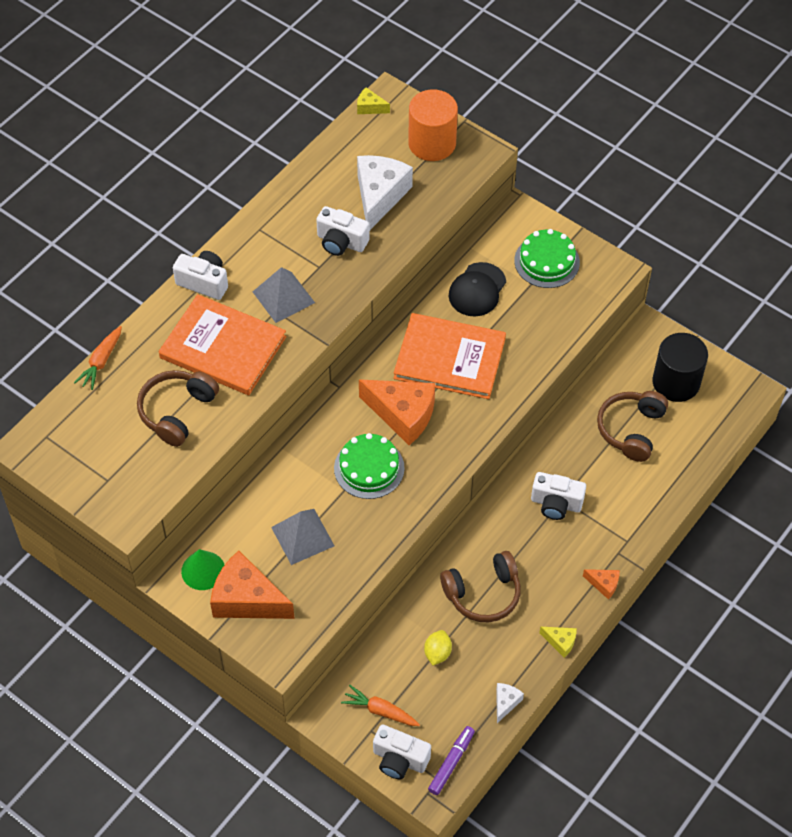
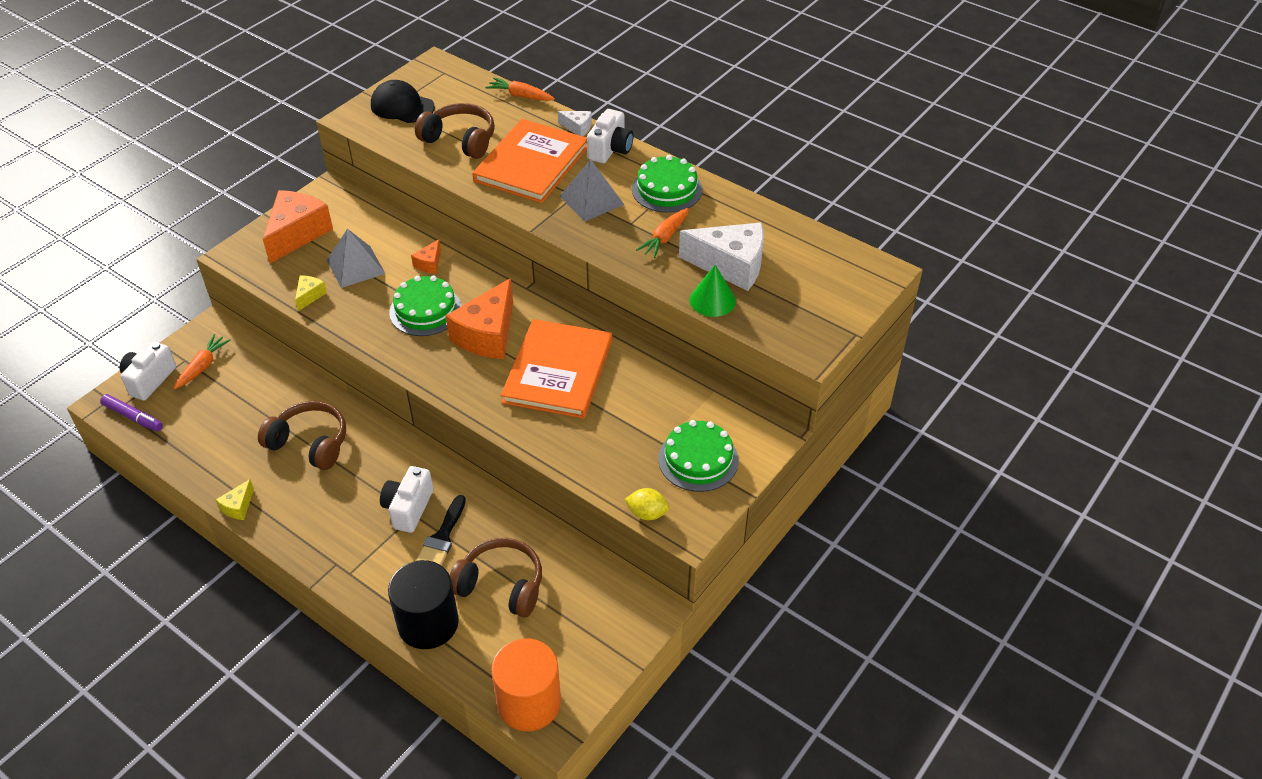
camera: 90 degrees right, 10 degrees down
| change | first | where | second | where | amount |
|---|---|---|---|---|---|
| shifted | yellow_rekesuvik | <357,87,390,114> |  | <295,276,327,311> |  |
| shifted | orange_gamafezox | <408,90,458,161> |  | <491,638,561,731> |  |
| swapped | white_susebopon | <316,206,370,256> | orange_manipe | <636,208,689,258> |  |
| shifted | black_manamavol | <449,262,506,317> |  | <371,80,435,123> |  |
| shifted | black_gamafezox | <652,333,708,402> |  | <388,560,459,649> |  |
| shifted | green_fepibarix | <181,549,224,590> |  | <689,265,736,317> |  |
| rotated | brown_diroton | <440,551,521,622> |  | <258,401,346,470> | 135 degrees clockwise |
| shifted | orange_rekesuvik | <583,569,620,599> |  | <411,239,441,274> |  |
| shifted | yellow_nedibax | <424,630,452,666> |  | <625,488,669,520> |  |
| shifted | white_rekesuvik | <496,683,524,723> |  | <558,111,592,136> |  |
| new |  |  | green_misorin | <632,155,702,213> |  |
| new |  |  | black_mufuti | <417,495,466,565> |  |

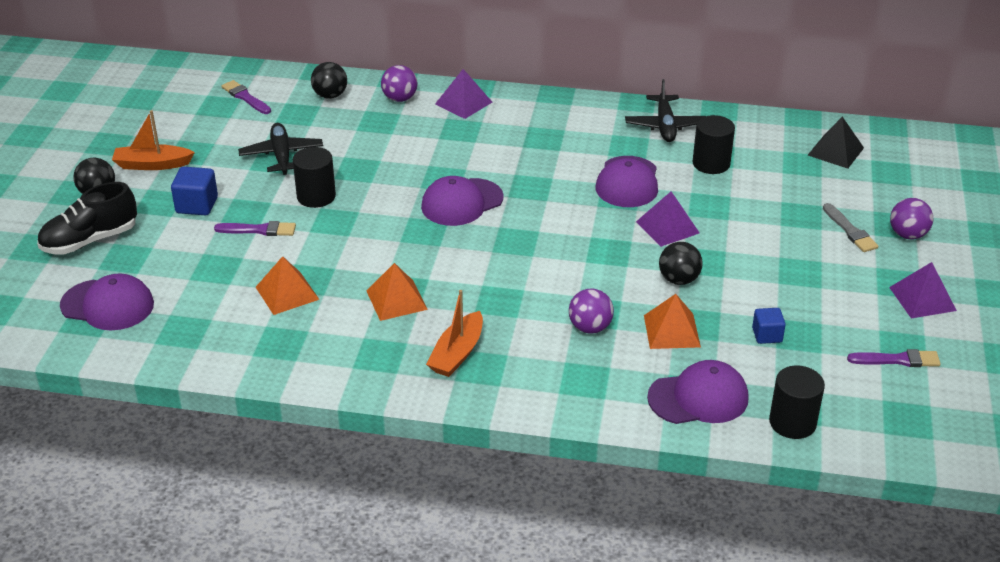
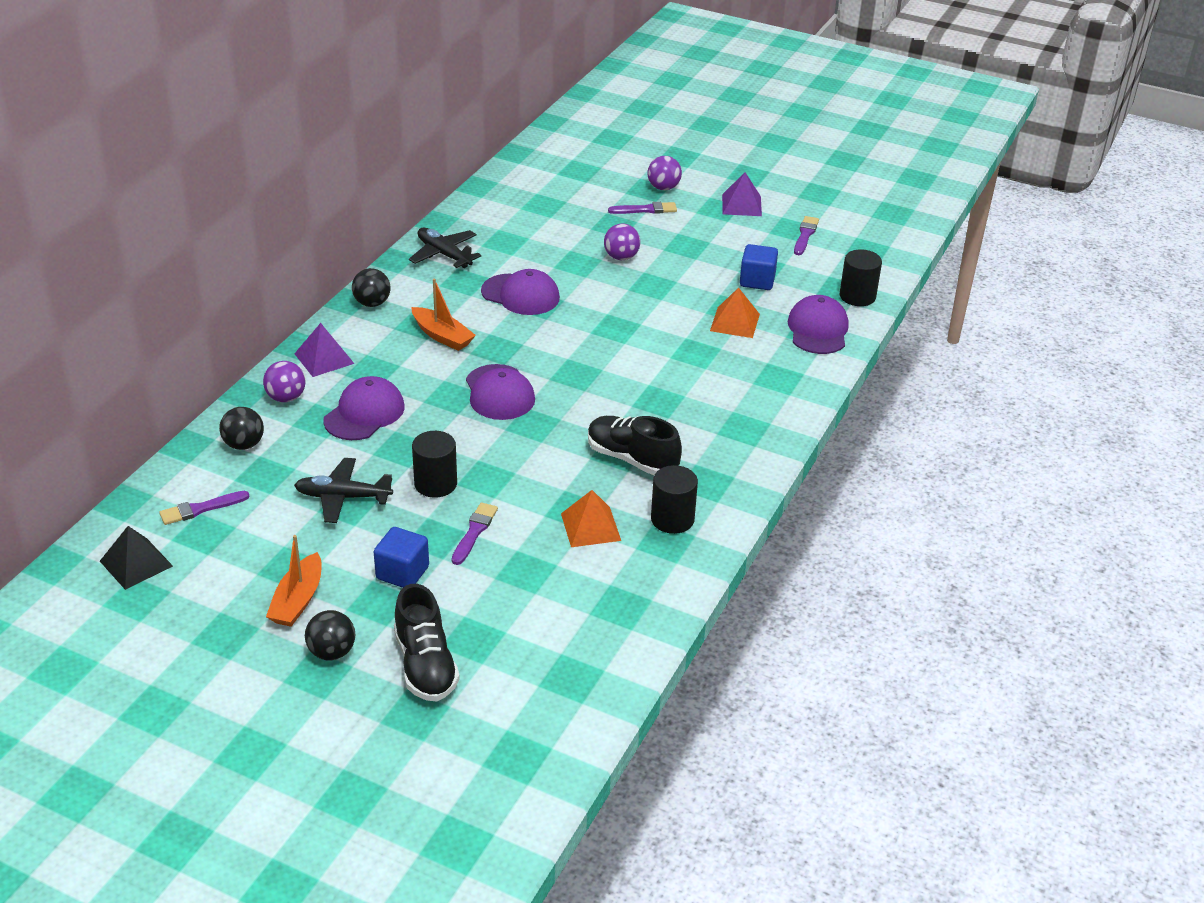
camera: 75 degrees left, 0 degrees up
| change | first | where | second | where | amount |
|---|---|---|---|---|---|
| rotated | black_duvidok | <625,79,705,142> |  | <409,228,481,268> | 150 degrees counterclockwise |
| shifted | black_gamafezox | <692,115,735,174> |  | <651,465,698,534> |  |
| shifted | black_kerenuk | <808,116,864,169> |  | <100,526,173,590> |  |
| gone | purple_kerenuk | <636,191,699,247> |  |  |  |
| repainted | grey_mufuti | <823,203,878,252> | purple_mufuti | <608,202,677,214> |  |
| shifted | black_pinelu | <659,242,703,285> |  | <352,268,390,307> |  |
| swapped | orange_kerenuk | <367,263,428,321> | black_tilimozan | <588,416,682,475> |  |
| shifted | purple_manamavol | <60,273,154,330> |  | <323,376,405,440> |  |
| shifted | purple_pinelu | <569,289,614,334> |  | <604,224,640,260> |  |
| shifted | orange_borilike | <426,290,483,377> |  | <411,279,476,351> |  |
| scaled | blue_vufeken | <752,308,786,344> |  | <740,244,778,290> | x1.51 |

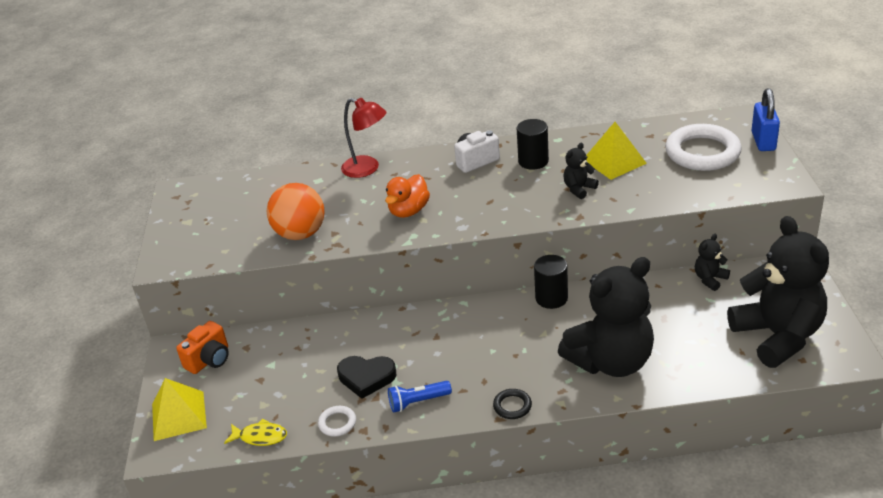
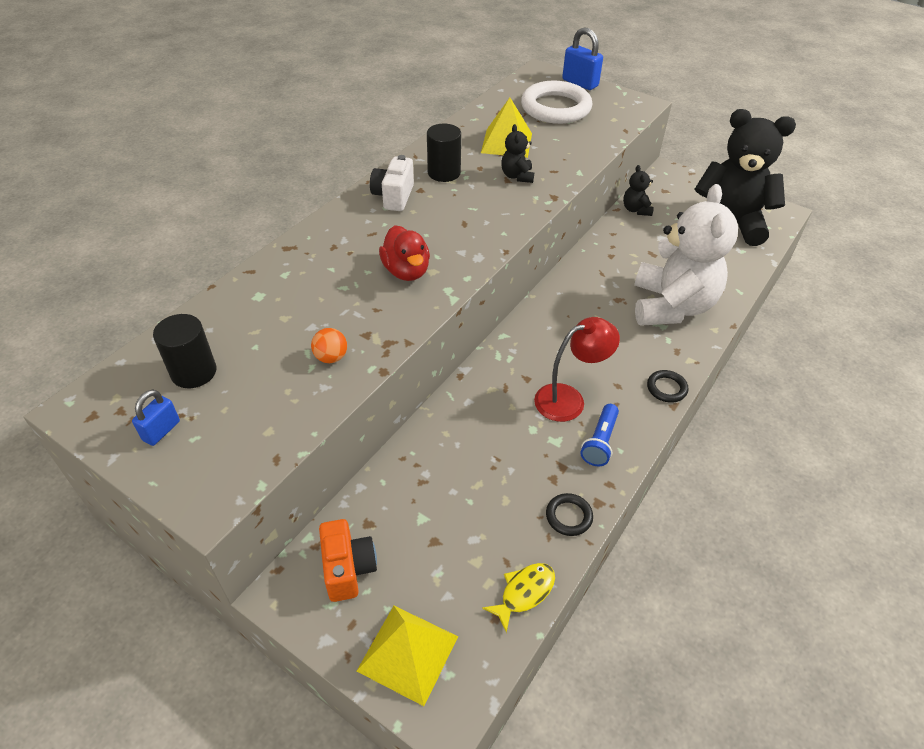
camera: 55 degrees left, 10 degrees up
| change | first | where | second | where | amount |
|---|---|---|---|---|---|
| shifted | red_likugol | <341,98,386,178> |  | <534,317,620,422> |  |
| repainted | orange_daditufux | <385,174,430,218> | red_daditufux | <379,225,430,281> |  |
| scaled | orange_pinelu | <267,183,325,240> |  | <311,328,347,363> | x0.46 |
| shifted | black_gamafezox | <534,255,568,309> |  | <153,314,216,388> |  |
| repainted | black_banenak | <558,257,654,377> | white_banenak | <634,184,738,326> |  |
| gone | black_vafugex | <337,356,396,399> |  |  |  |
| repainted | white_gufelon | <318,406,356,437> | black_gufelon | <546,493,593,536> |  |
| new |  |  | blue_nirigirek | <132,390,180,446> |  |

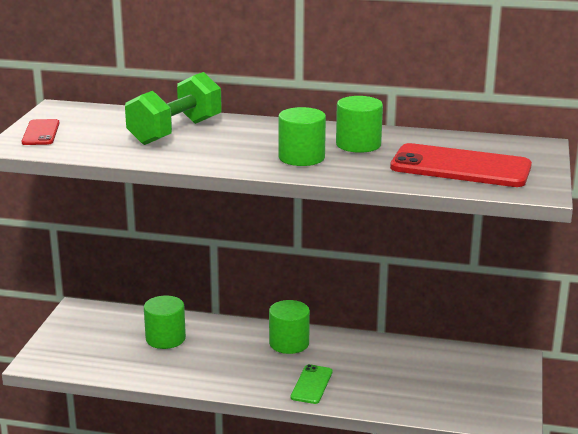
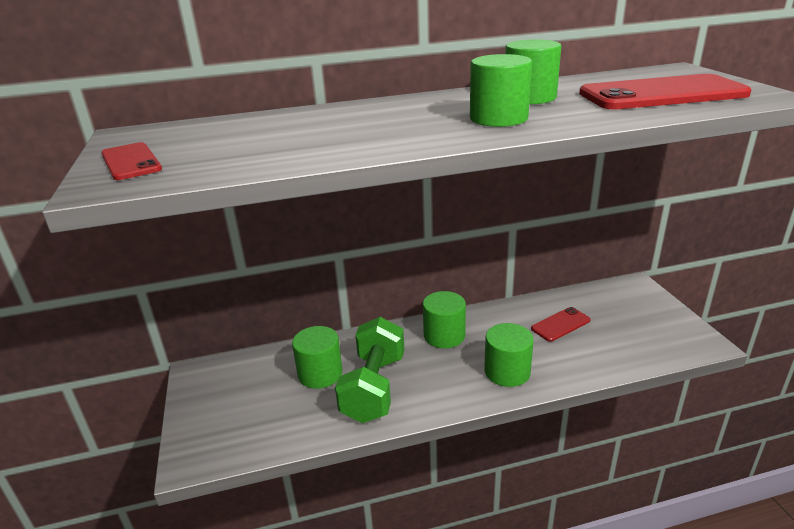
camera: 25 degrees left, 5 degrees up
| change | first | where | second | where | amount |
|---|---|---|---|---|---|
| shifted | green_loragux | <125,72,222,145> |  | <335,317,404,423> |  |
| swapped | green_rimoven | <291,364,332,404> | green_gamafezox | <484,323,534,387> |  |
| new |  |  | red_rimoven | <531,307,590,342> |  |

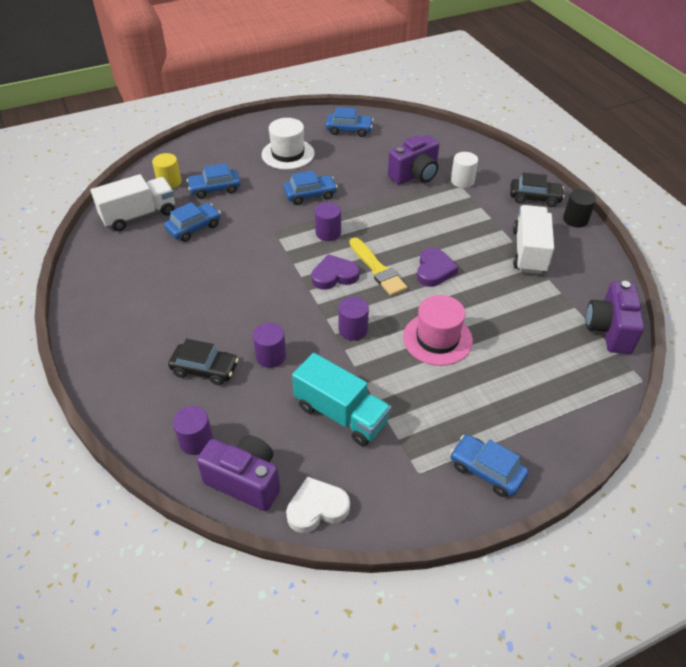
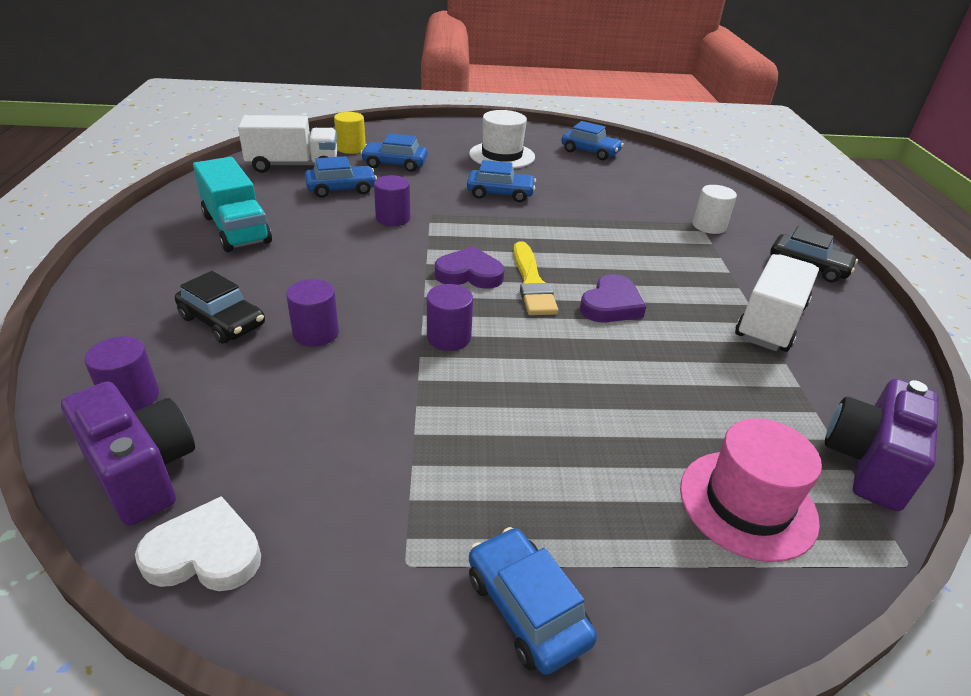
camera: 20 degrees right, 10 degrees down
| change | first | where | second | where | amount |
|---|---|---|---|---|---|
| gone | purple_susebopon | <388,135,439,185> |  |  |  |
| gone | black_gamafezox | <563,189,596,227> |  |  |  |
| shifted | purple_gamafezox | <315,202,341,241> |  | <374,175,410,226> |  |
| shifted | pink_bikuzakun | <403,295,473,366> |  | <680,418,822,562> |  |
| shifted | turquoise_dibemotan | <292,353,391,446> |  | <193,157,272,252> |  |

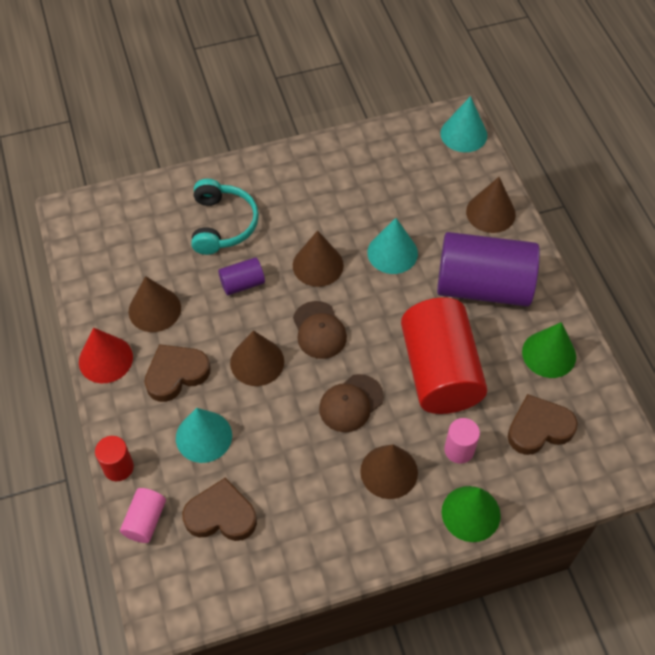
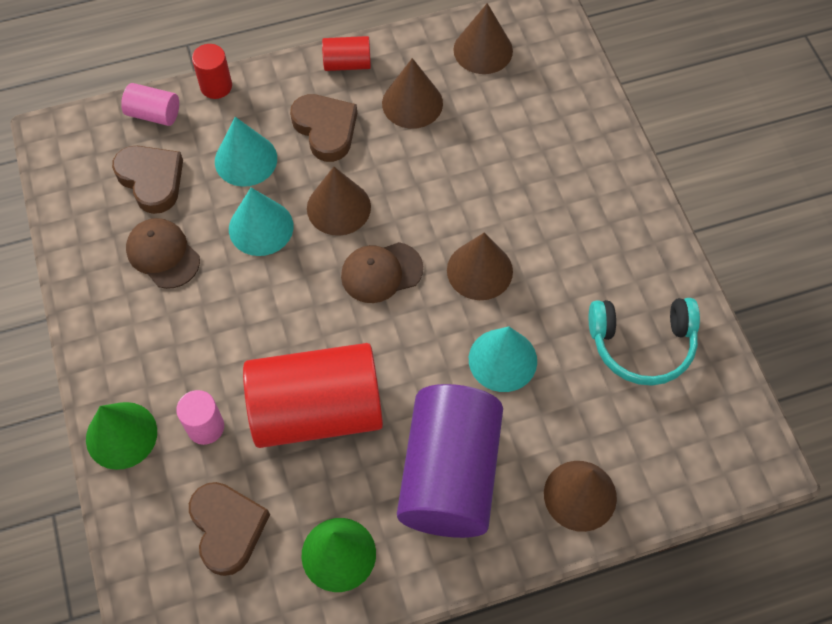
camera: 90 degrees right, 5 degrees up
| change | first | where | second | where | amount |
|---|---|---|---|---|---|
| shifted | turquoise_fepibarix | <440,96,487,152> |  | <229,188,294,256> |  |
| shifted | turquoise_diroton | <191,179,259,255> |  | <589,298,700,386> |  |
| gone | purple_gamafezox | <218,257,265,295> |  |  |  |
| swapped | red_fepibarix | <79,328,133,383> | red_gamafezox | <322,36,371,71> |  |
| shifted | brown_manamavol | <319,374,384,432> |  | <126,218,200,289> |  |
| shifted | brown_fepibarix | <360,444,418,499> |  | <453,3,513,74> |  |
| rotated | brown_vafugex | <182,478,257,541> |  | <112,146,183,214> | 45 degrees counterclockwise |

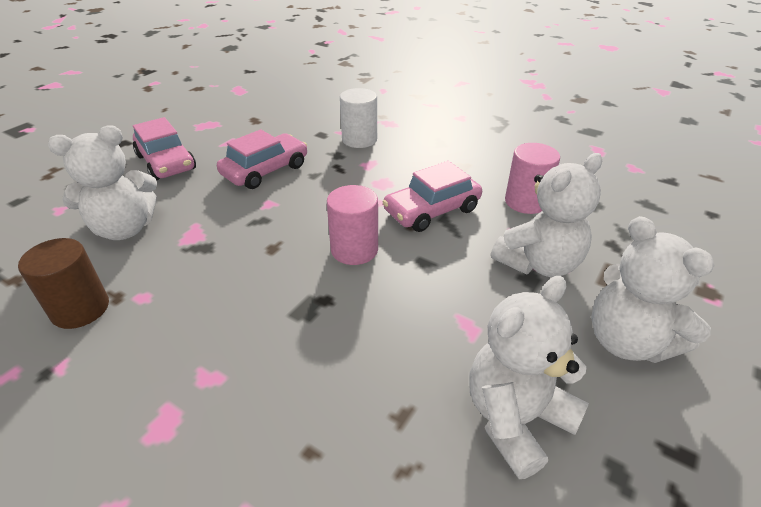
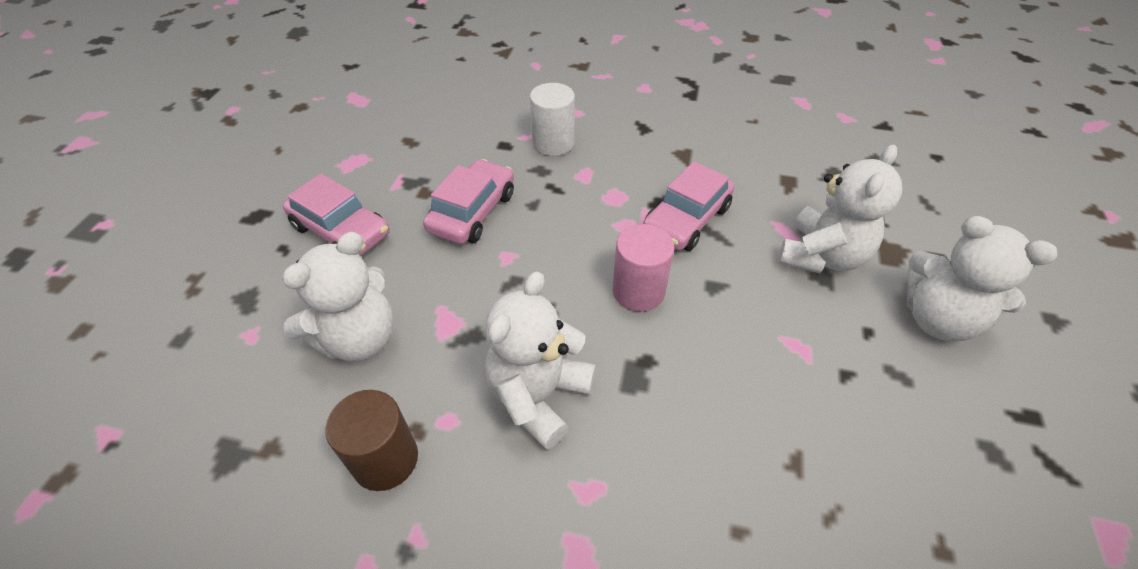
camera: 20 degrees left, 10 degrees up
| change | first | where | second | where | amount |
|---|---|---|---|---|---|
| gone | pink_gamafezox | <505,143,560,214> |  |  |  |
| shifted | white_banenak | <470,276,589,479> |  | <485,271,596,450> |  |

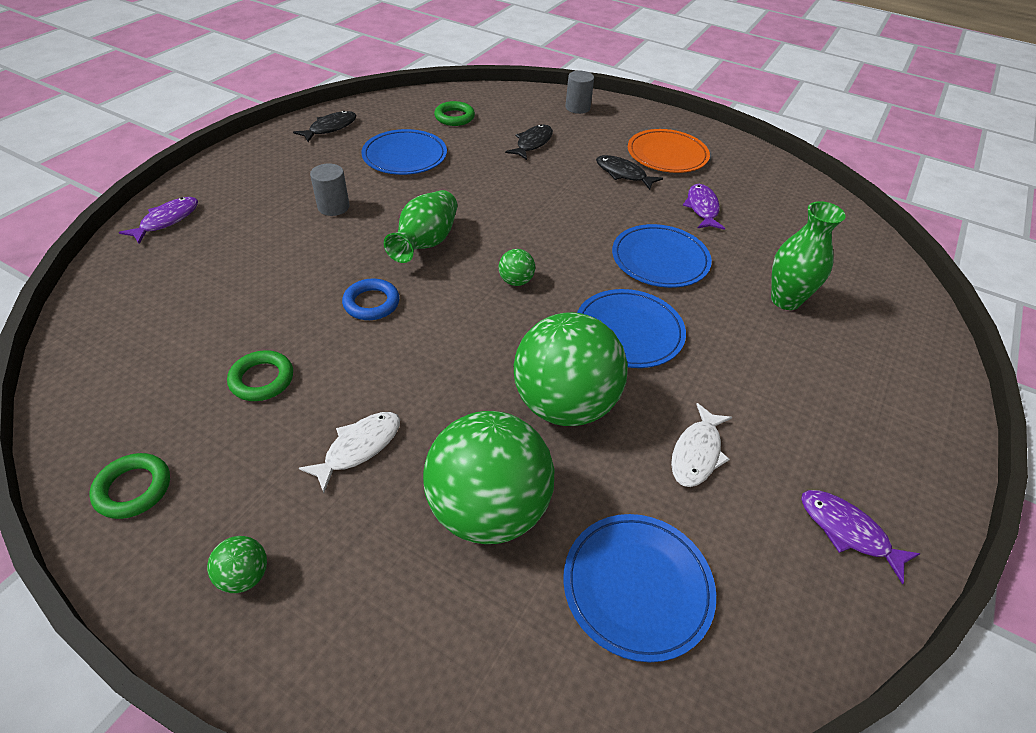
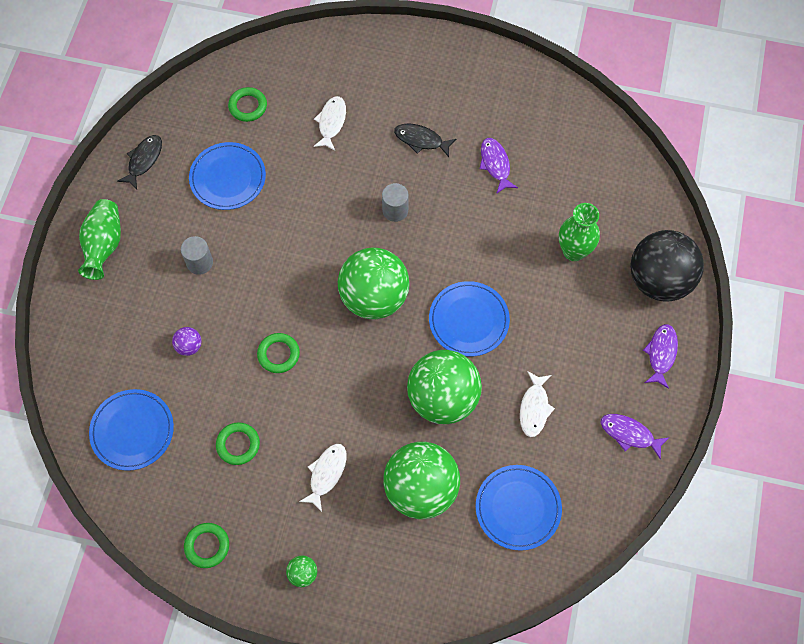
camera: 15 degrees left, 20 degrees up
| change | first | where | second | where | amount |
|---|---|---|---|---|---|
| shifted | grey_gamafezox | <565,71,594,114> |  | <382,183,409,222> |  |
| repainted | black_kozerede | <505,125,553,160> | white_kozerede | <313,96,346,151> |  |
| gone | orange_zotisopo | <628,129,710,173> |  |  |  |
| shifted | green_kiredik | <384,190,457,263> |  | <78,199,121,280> |  |
| shifted | purple_kozerede | <119,197,198,244> |  | <643,324,678,389> |  |
| shifted | blue_zotisopo | <612,224,712,288> |  | <89,389,174,471> |  |
| scaled | green_pinelu | <499,249,535,286> |  | <338,247,410,319> | x2.49 |
| repainted | blue_gufelon | <342,278,400,320> | green_gufelon | <257,333,300,373> |  |
| new |  |  | black_pinelu | <630,230,704,302> |  |
| new |  |  | purple_pinelu | <172,327,201,356> |  |

